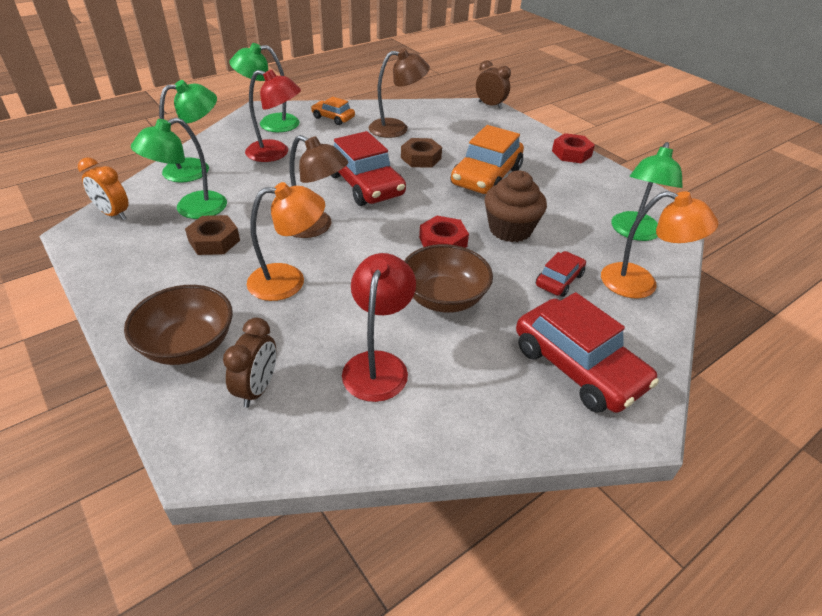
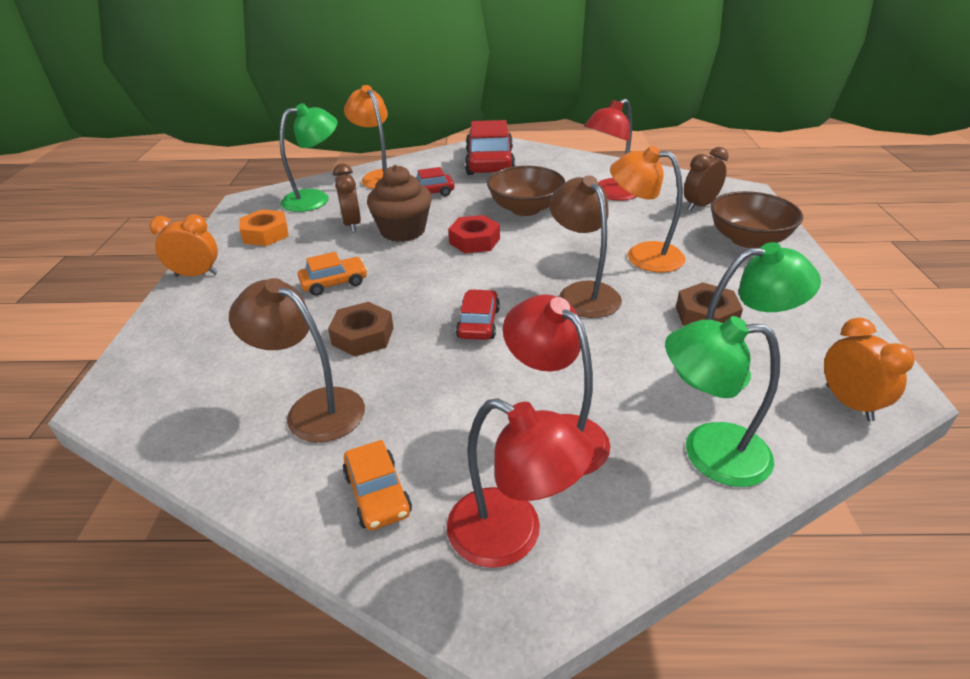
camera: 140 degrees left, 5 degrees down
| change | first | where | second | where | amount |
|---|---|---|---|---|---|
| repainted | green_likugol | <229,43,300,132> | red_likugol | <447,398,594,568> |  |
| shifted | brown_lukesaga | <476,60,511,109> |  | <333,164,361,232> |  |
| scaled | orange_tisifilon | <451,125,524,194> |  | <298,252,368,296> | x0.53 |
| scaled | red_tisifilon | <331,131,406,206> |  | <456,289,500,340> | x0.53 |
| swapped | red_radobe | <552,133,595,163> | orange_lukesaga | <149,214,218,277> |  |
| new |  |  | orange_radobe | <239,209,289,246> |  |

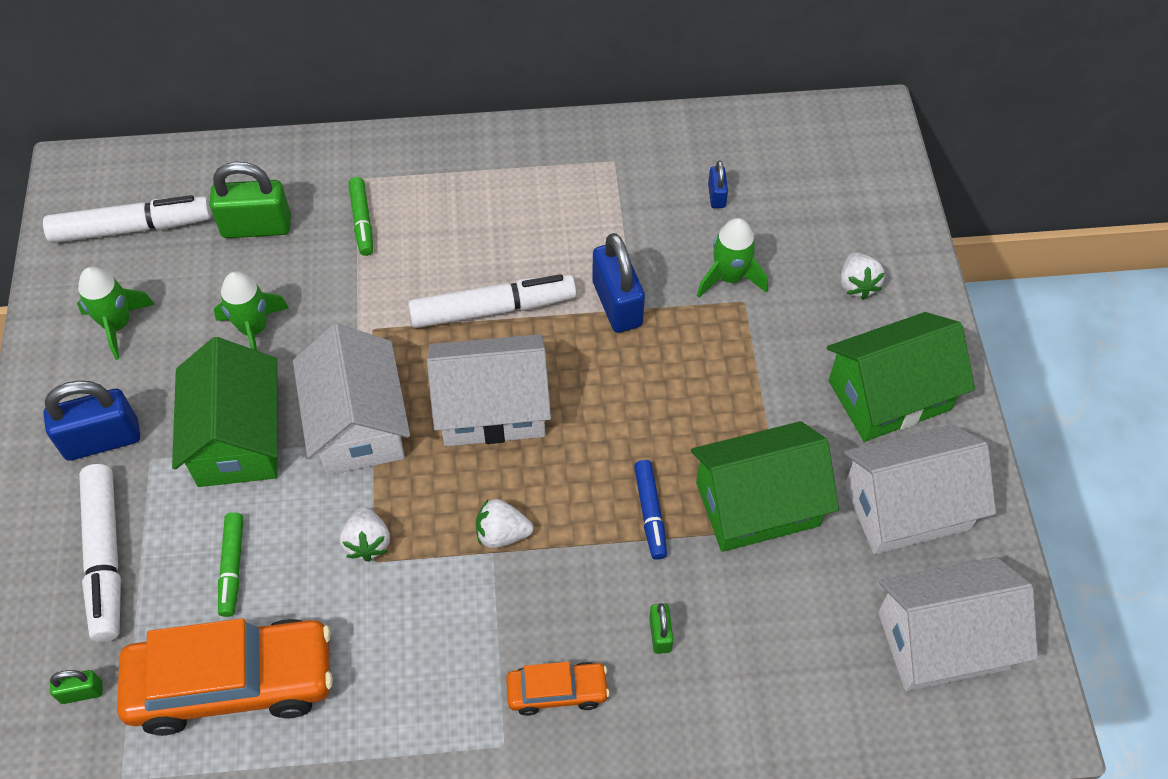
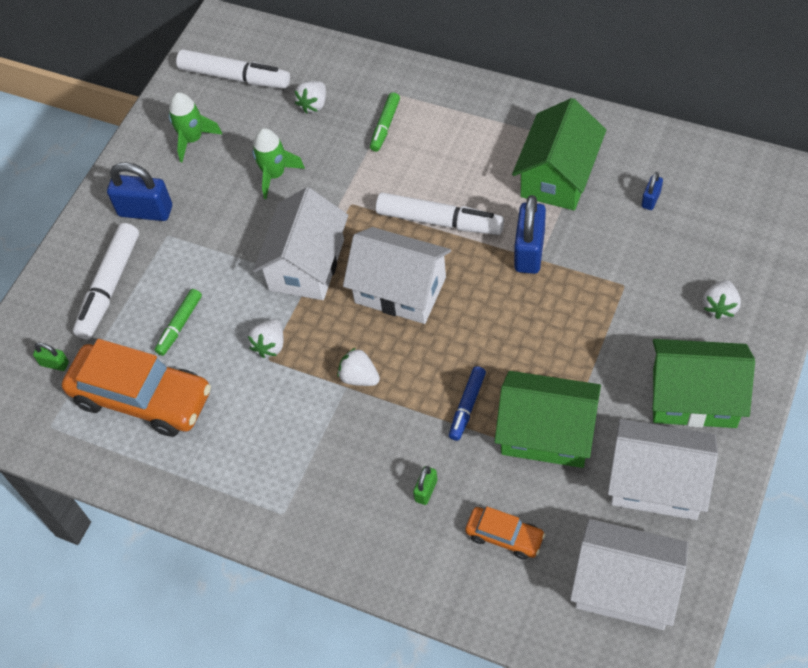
camera: 35 degrees right, 0 degrees up
| change | first | where | second | where | amount |
|---|---|---|---|---|---|
| swapped | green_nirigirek | <209,162,291,238> | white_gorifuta | <294,81,326,114> |  |
| gone | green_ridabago | <697,218,768,297> |  |  |  |
| shifted | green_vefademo | <172,337,278,487> |  | <512,98,606,210> |  |
| shifted | orange_tisifilon | <506,662,610,716> |  | <465,507,546,560> |  |

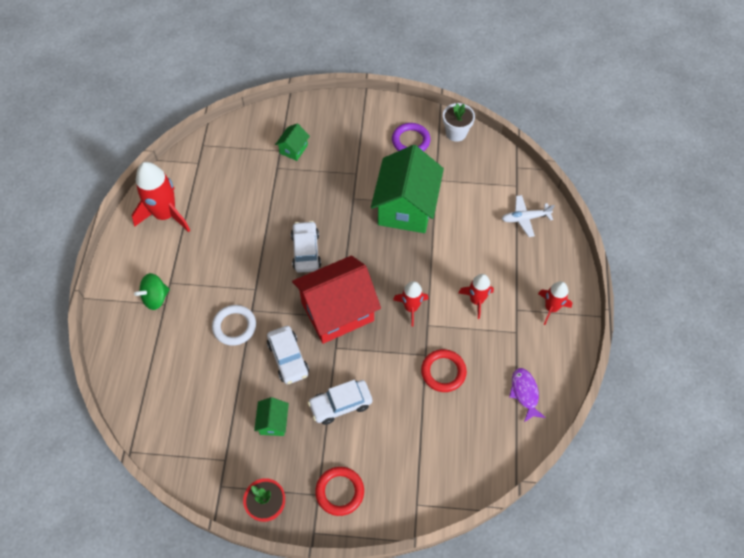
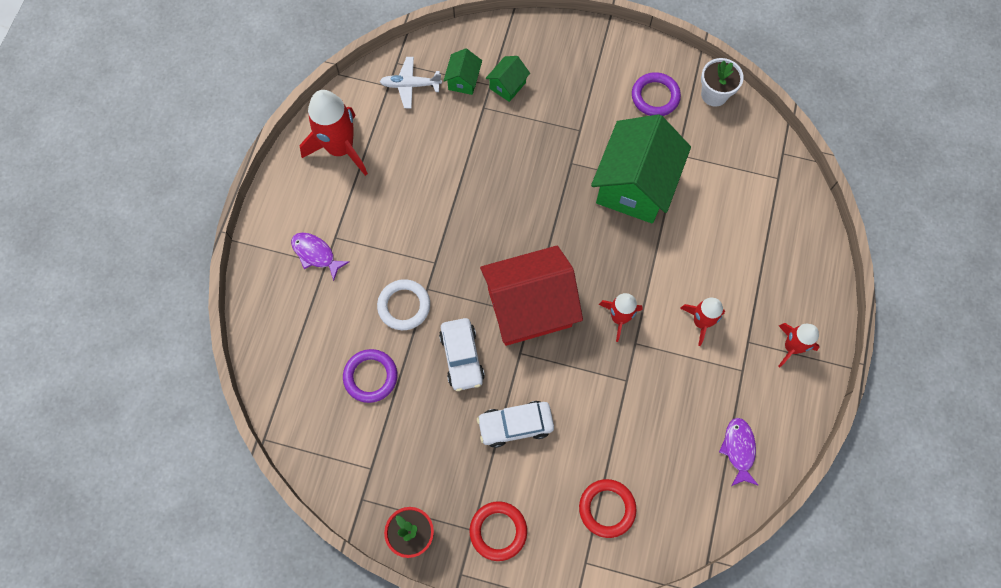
camera: 10 degrees right, 10 degrees up
| change | first | where | second | where | amount |
|---|---|---|---|---|---|
| shifted | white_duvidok | <502,195,555,237> |  | <380,57,442,108> |  |
| gone | white_tisifilon | <291,221,321,273> |  |  |  |
| swapped | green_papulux | <134,273,170,310> | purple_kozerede | <291,232,350,281> |  |
| shifted | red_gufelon | <421,349,467,392> |  | <579,479,637,538> |  |
| shifted | green_vefademo | <254,397,289,436> |  | <444,48,482,95> |  |
| new |  |  | purple_gufelon | <343,349,397,403> |  |

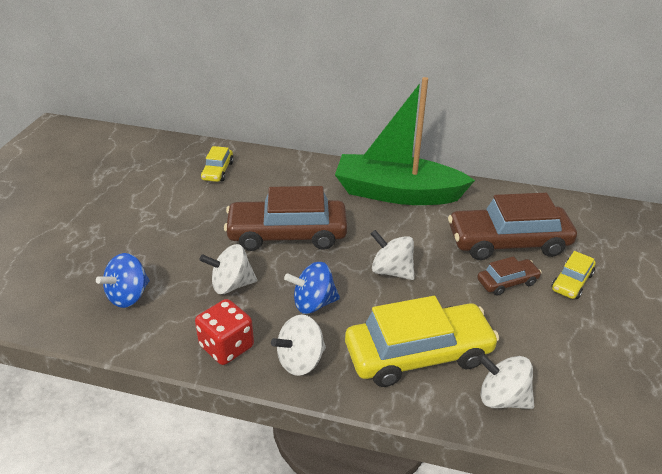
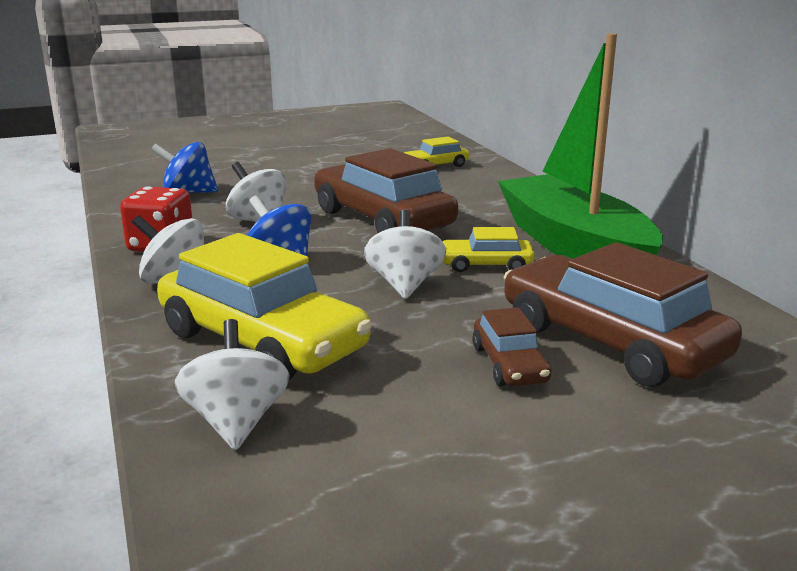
camera: 55 degrees right, 15 degrees down
| change | first | where | second | where | amount |
|---|---|---|---|---|---|
| shifted | yellow_tisifilon | <551,251,596,299> |  | <443,227,535,272> |  |
| rotated | brown_tisifilon | <477,256,542,296> |  | <472,307,551,386> | 45 degrees clockwise |

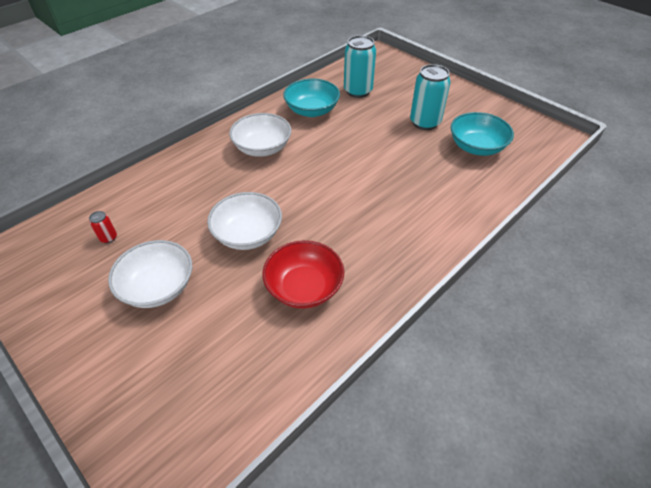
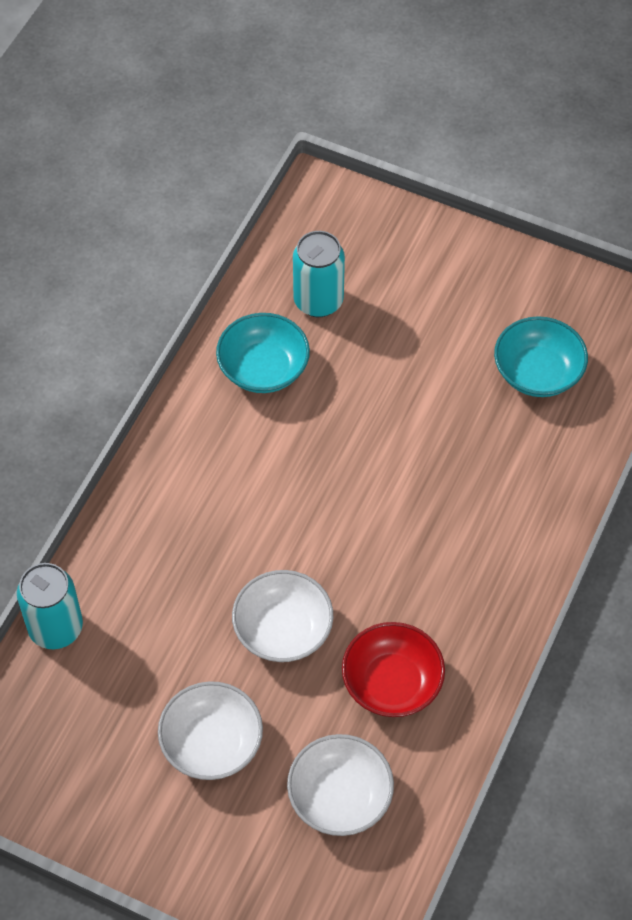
camera: 20 degrees left, 10 degrees up
| change | first | where | second | where | amount |
|---|---|---|---|---|---|
| shifted | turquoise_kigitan | <410,64,451,130> |  | <17,563,83,649> |  |
| shifted | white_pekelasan | <229,113,291,157> |  | <287,734,394,836> |  |
| gone | red_kigitan | <89,211,117,243> |  |  |  |

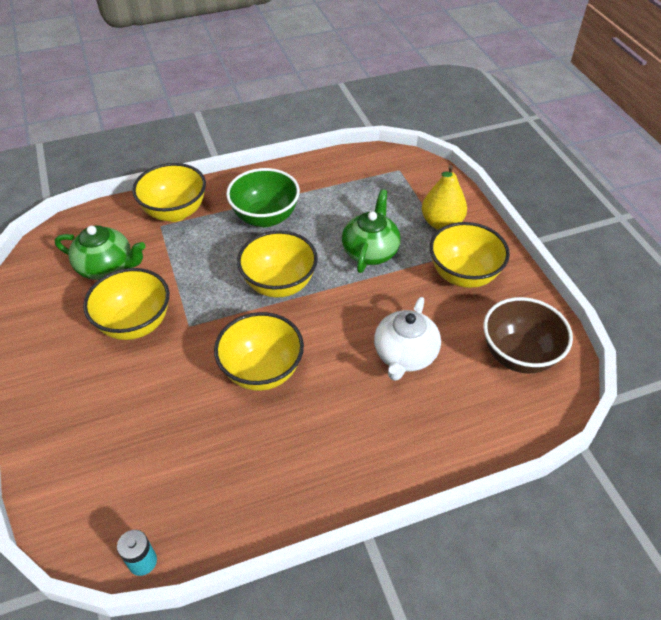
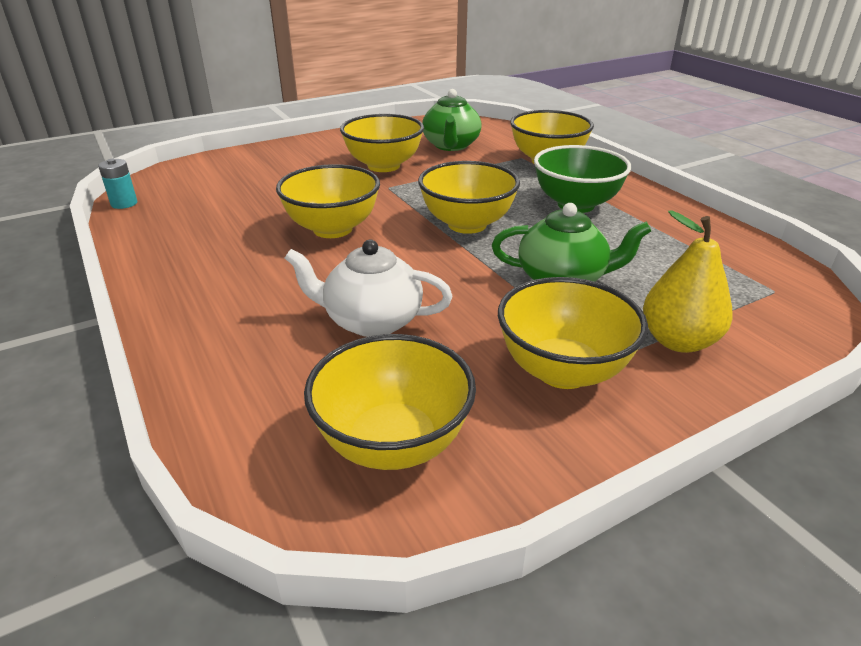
camera: 80 degrees right, 15 degrees down
| change | first | where | second | where | amount |
|---|---|---|---|---|---|
| repainted | brown_pekelasan | <483,297,573,373> | yellow_pekelasan | <304,334,476,470> |  |

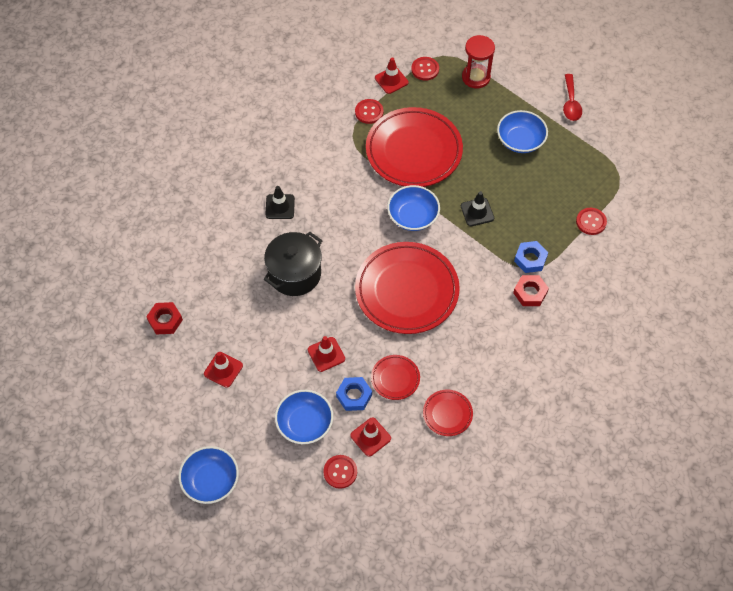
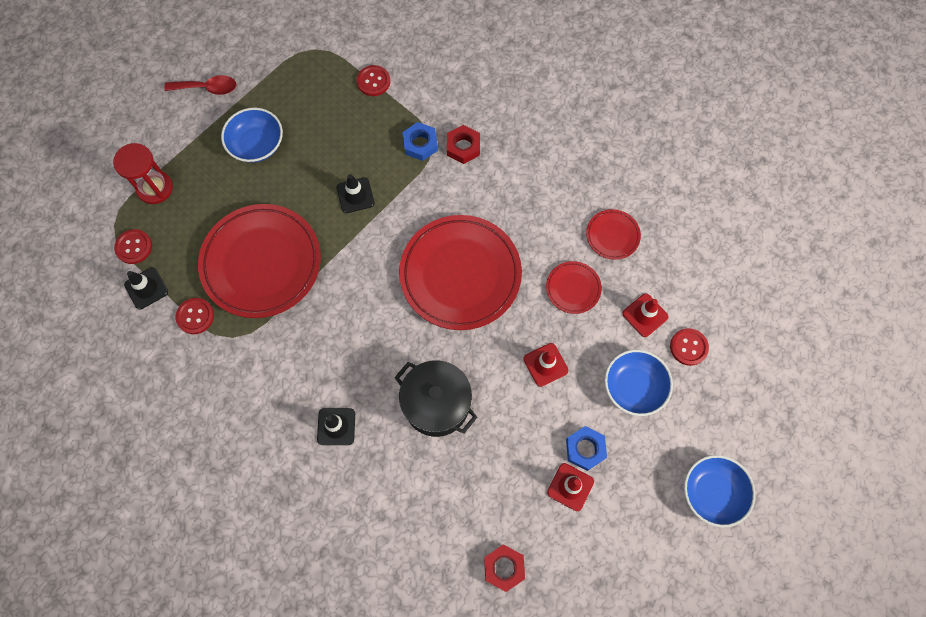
camera: 90 degrees left, 10 degrees up
| change | first | where | second | where | amount |
|---|---|---|---|---|---|
| repainted | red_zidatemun | <375,57,408,94> | black_zidatemun | <124,267,168,310> |  |
| gone | blue_pekelasan | <387,185,440,231> |  |  |  |
| shifted | blue_radobe | <336,377,372,411> |  | <566,426,607,471> |  |

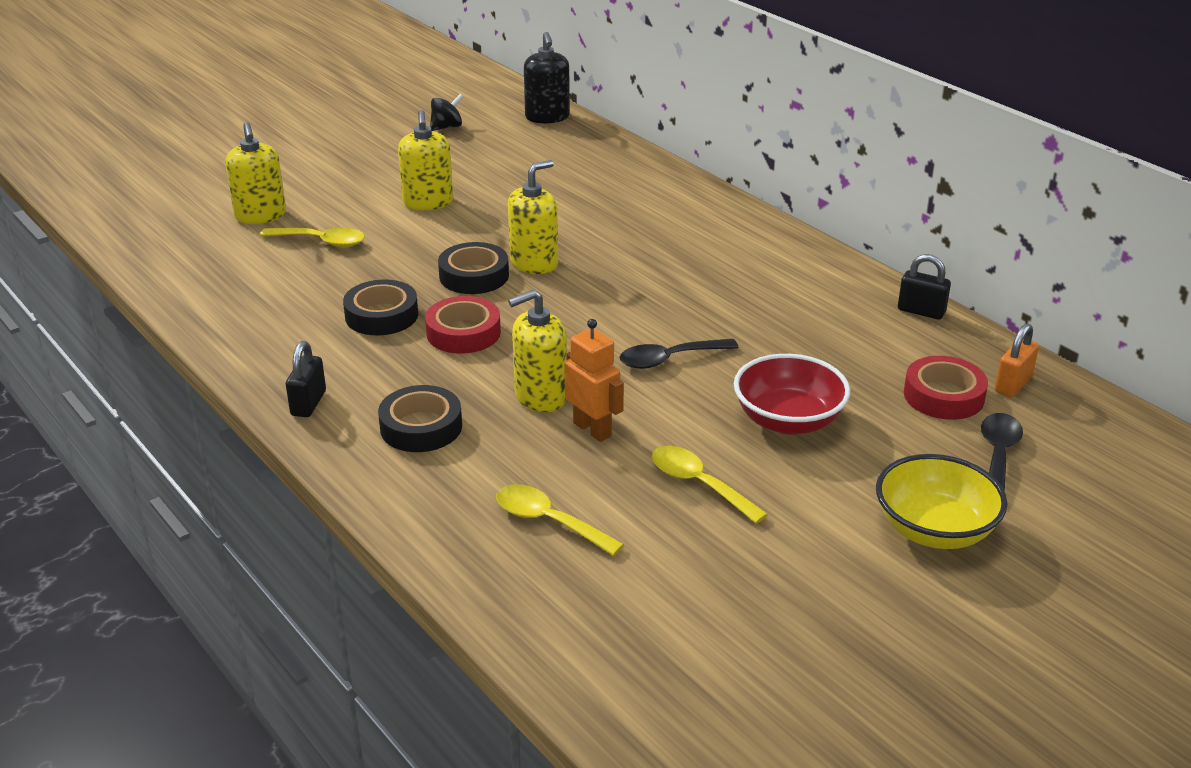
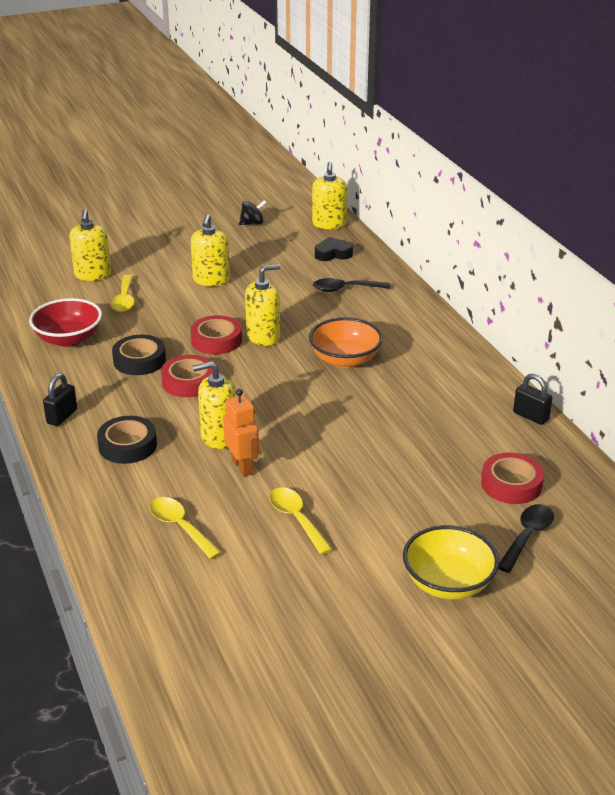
camera: 15 degrees right, 0 degrees up
| change | first | where | second | where | amount |
|---|---|---|---|---|---|
| repainted | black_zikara | <524,32,570,124> | yellow_zikara | <312,162,347,229> |  |
| rotated | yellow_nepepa | <260,227,365,247> |  | <110,275,135,312> | 60 degrees clockwise |
| repainted | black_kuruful | <438,242,509,294> | red_kuruful | <190,315,242,354> |  |
| gone | orange_nirigirek | <995,323,1039,397> |  |  |  |
| shifted | black_nepepa | <620,339,739,369> |  | <313,278,390,292> |  |
| shifted | red_pekelasan | <734,354,850,434> |  | <29,298,102,347> |  |
| new |  |  | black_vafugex | <315,237,353,261> |  |
| new |  |  | orange_pekelasan | <309,317,383,368> |  |

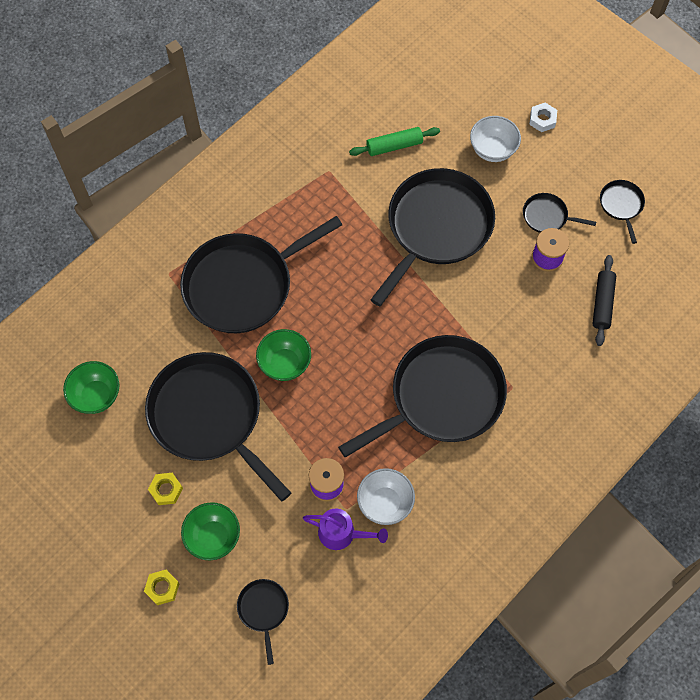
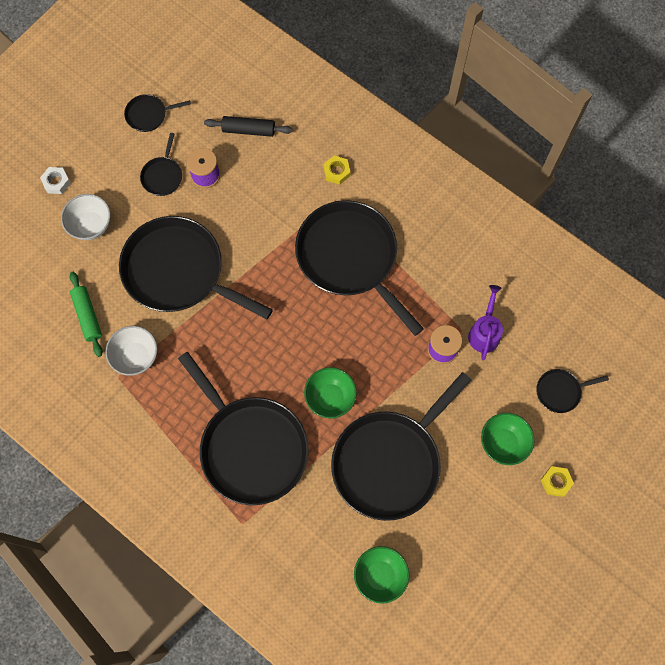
camera: 95 degrees left, 5 degrees up
| change | first | where | second | where | amount |
|---|---|---|---|---|---|
| shifted | white_pekelasan | <357,468,415,525> |  | <106,326,157,376> |  |
| shifted | yellow_radobe | <148,473,183,505> |  | <323,155,350,185> |  |

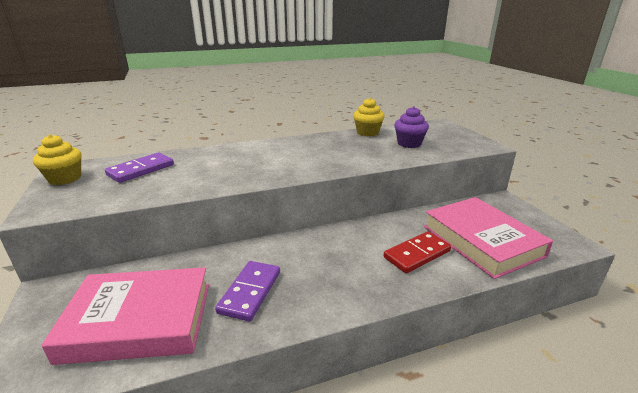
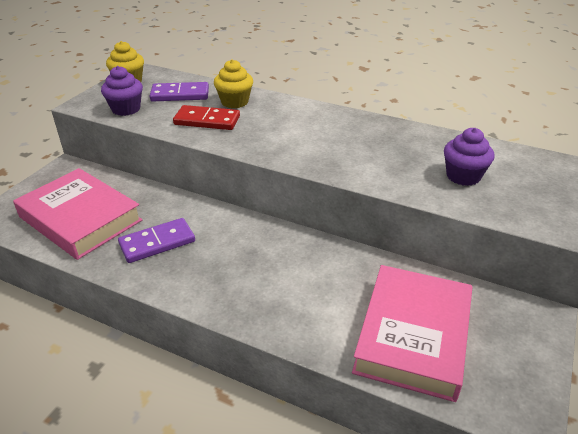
camera: 45 degrees right, 10 degrees up
| change | first | where | second | where | amount |
|---|---|---|---|---|---|
| shifted | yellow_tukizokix | <353,98,385,137> |  | <214,59,253,108> |  |
| shifted | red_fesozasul | <383,231,451,273> |  | <173,105,240,130> |  |
| new |  |  | purple_tukizokix | <101,66,143,116> |  |

